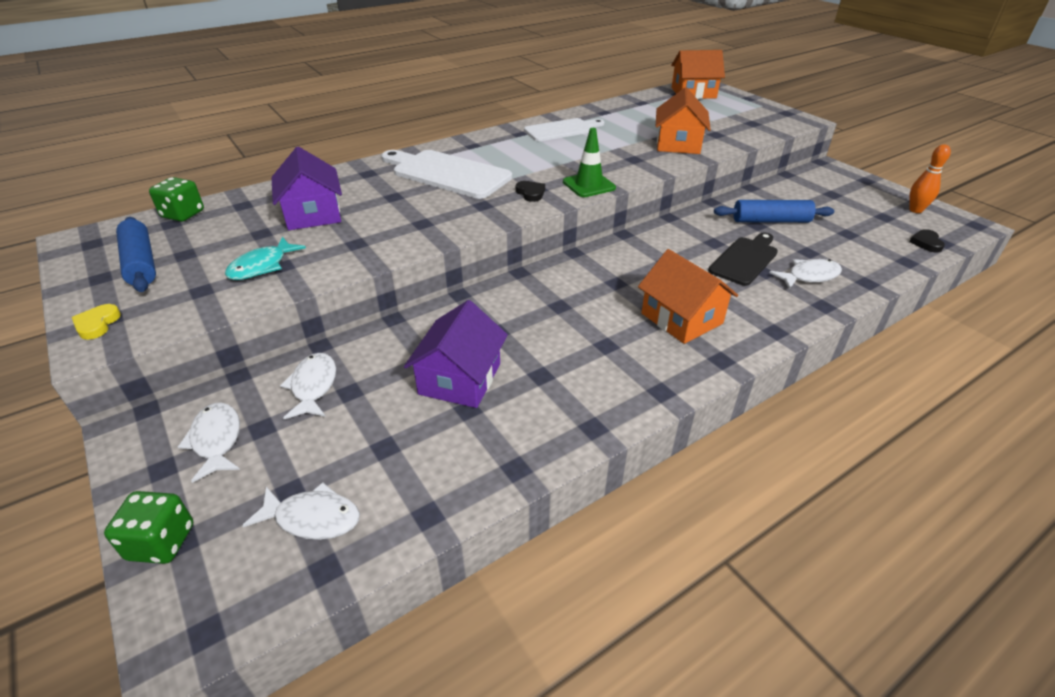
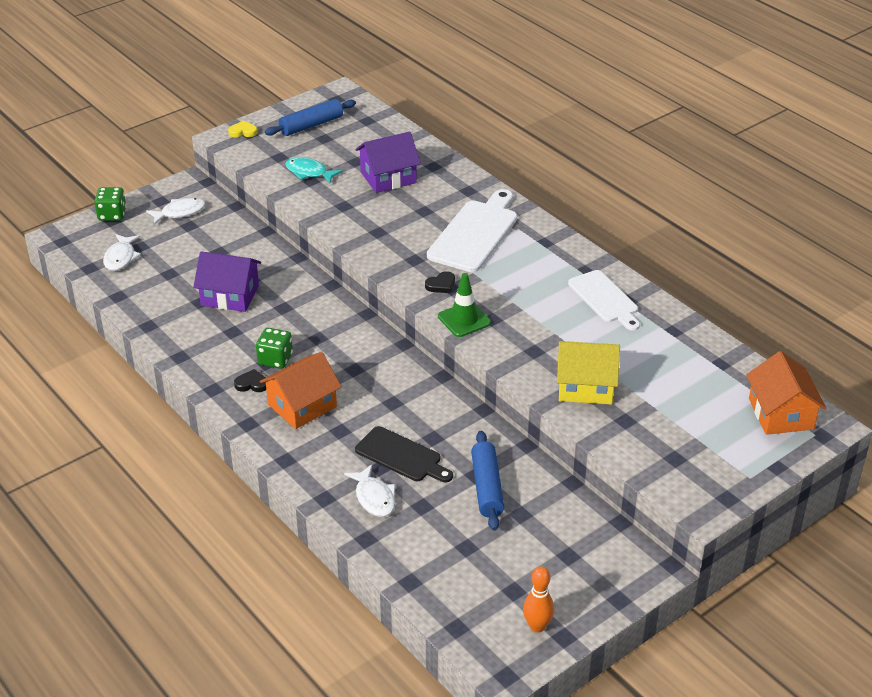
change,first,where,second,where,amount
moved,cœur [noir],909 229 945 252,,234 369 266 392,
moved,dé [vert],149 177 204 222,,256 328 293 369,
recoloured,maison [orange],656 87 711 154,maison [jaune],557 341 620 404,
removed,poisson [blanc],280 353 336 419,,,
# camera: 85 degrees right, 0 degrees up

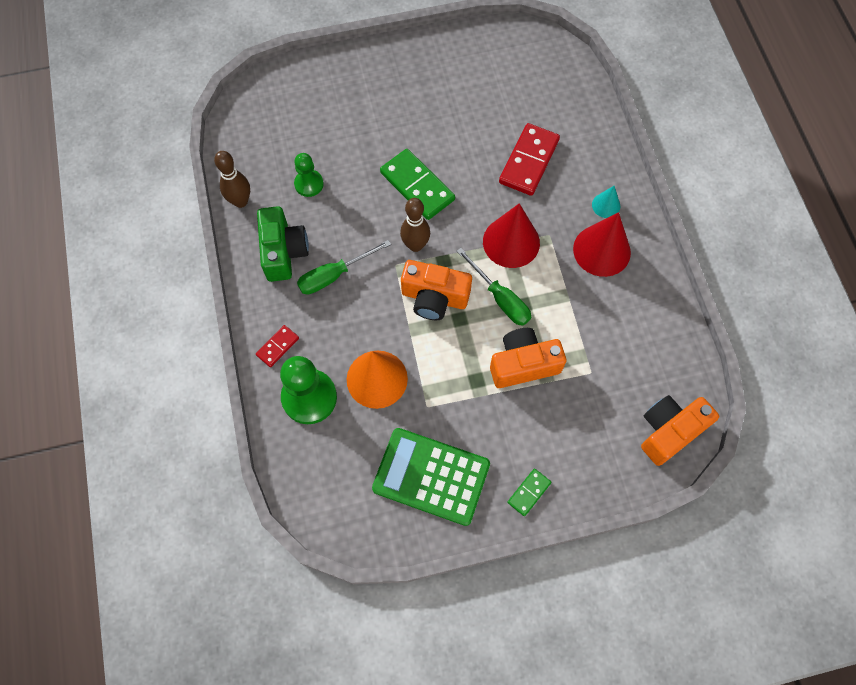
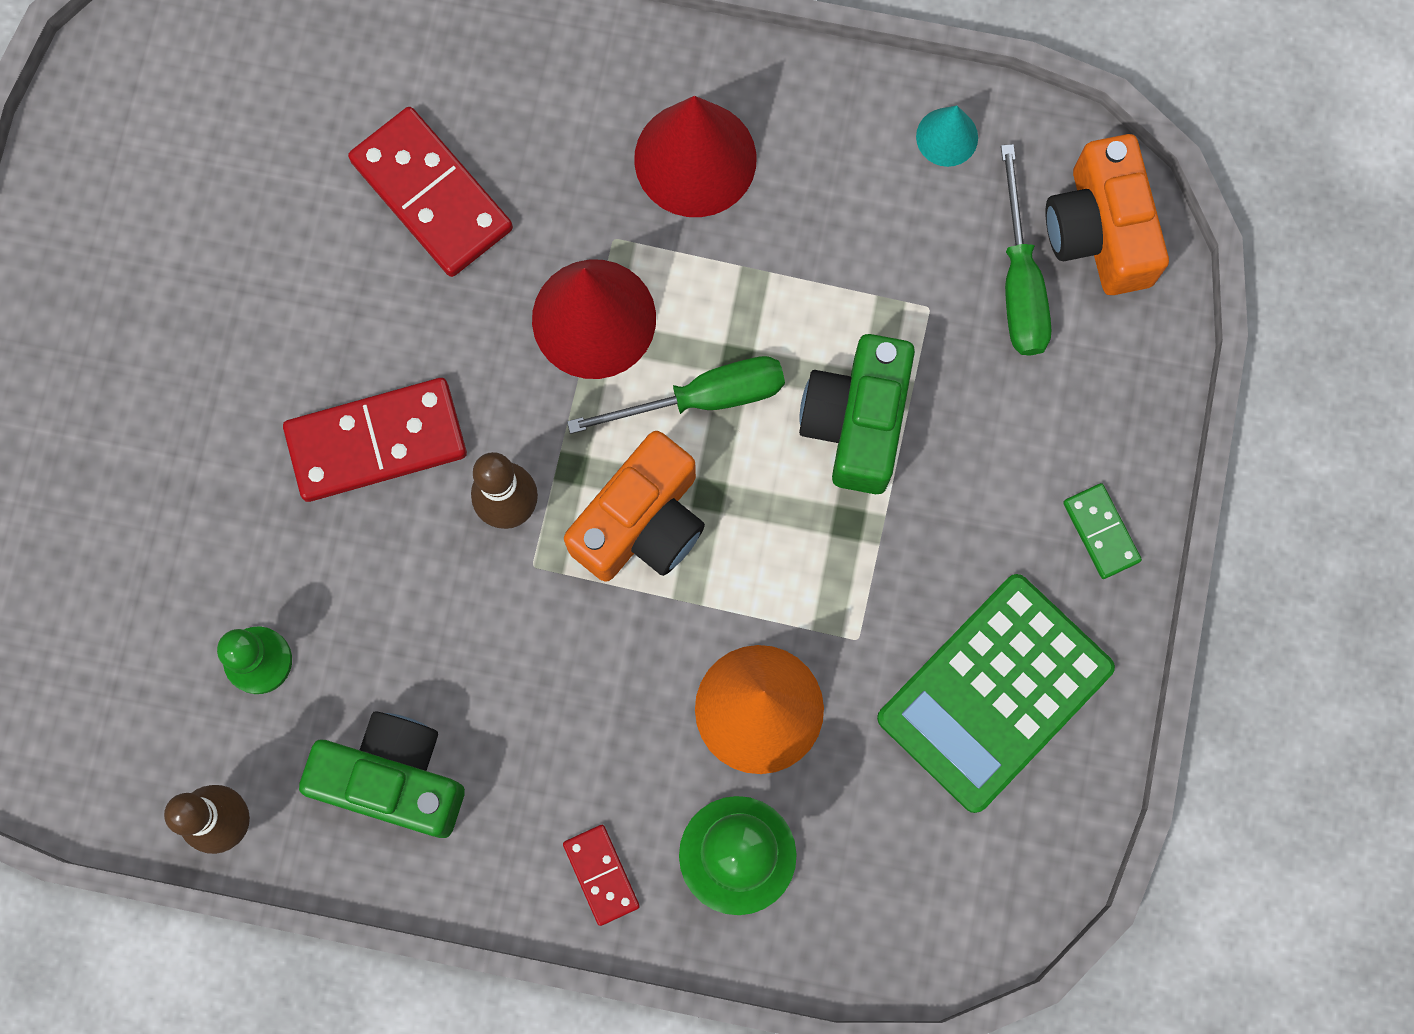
change,first,where,second,where,amount
recoloured,domino [vert],380 149 455 220,domino [rouge],283 378 467 502,
recoloured,appareil photo [orange],490 328 566 388,appareil photo [vert],799 334 915 494,
moved,cône [turquoise],592 186 620 218,,916 106 978 167,
moved,tournevis [vert],297 240 391 294,,1001 144 1051 355,
# camera: 65 degrees left, 10 degrees up

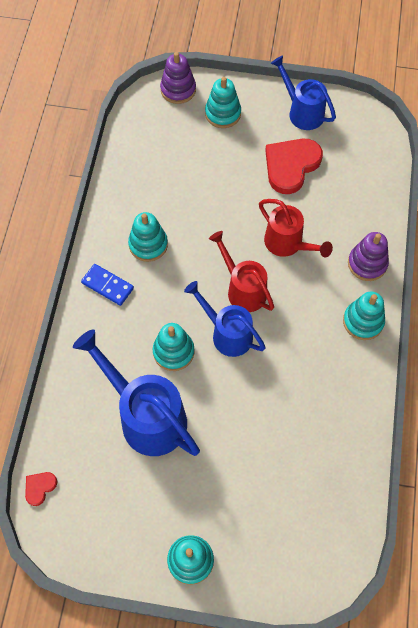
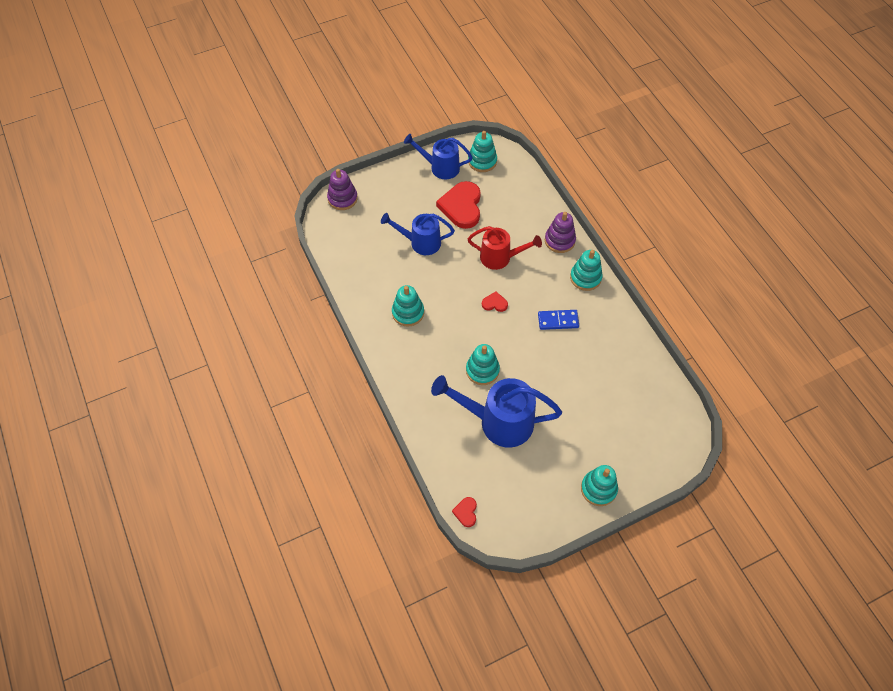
change,first,where,second,where,amount
moved,arrosoir [bleu],184 281 266 357,,381 213 455 255,
moved,jouet à empiler [turquoise],205 77 241 128,,468 131 497 172,
replaced,arrosoir [rouge],209 231 274 312,cœur [rouge],482 291 508 312,
moved,domino [bleu],81 264 134 306,,538 310 579 330,
# camera: 35 degrees left, 5 degrees down

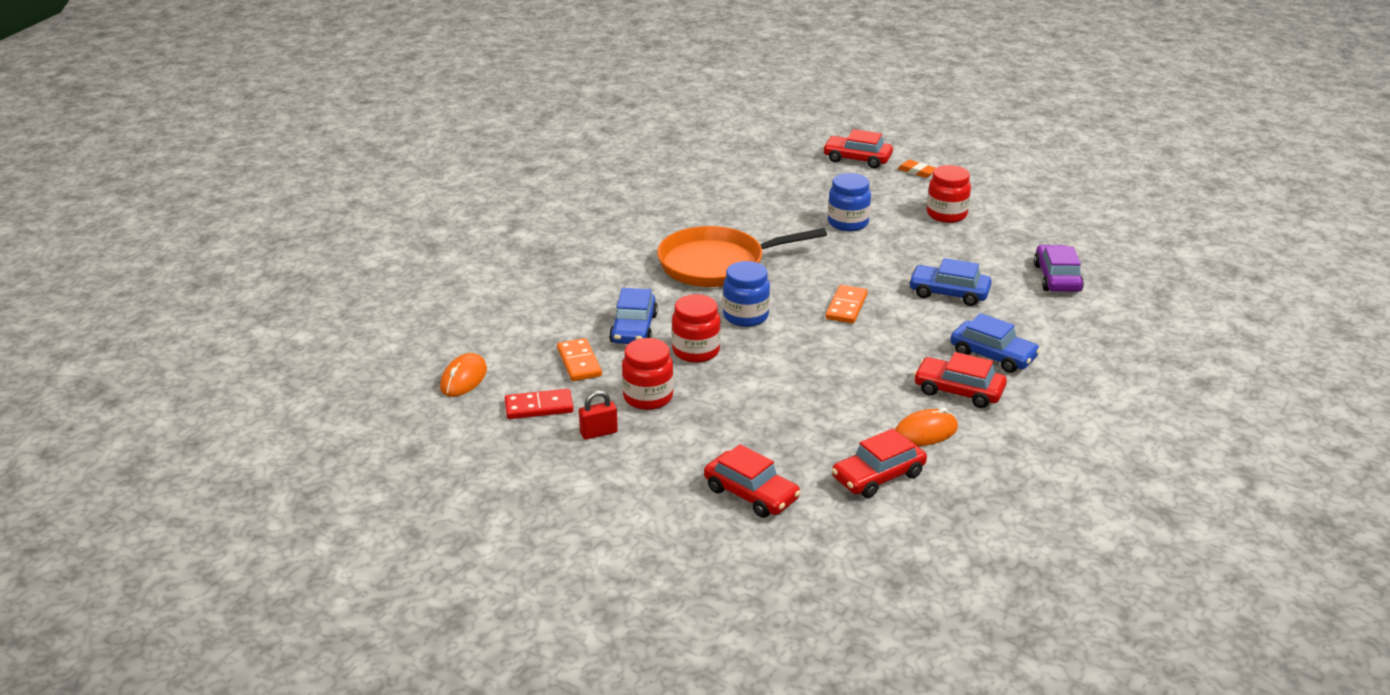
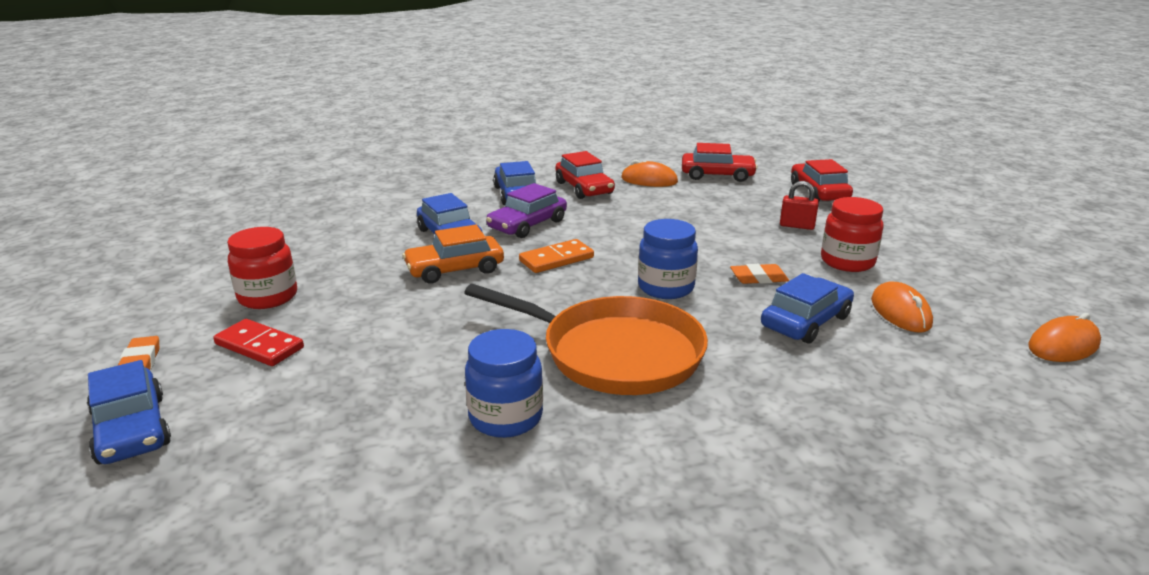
change,first,where,second,where,amount
recoloured,voiture [rouge],823 129 893 168,voiture [bleu],87 360 171 464,
moved,domino [rouge],505 389 574 419,,213 319 304 366,
added,,,voiture [orange],402 225 504 284,
moved,bocal [bleu],828 173 871 231,,465 329 543 438,
moved,voiture [violet],1034 245 1084 292,,486 183 567 238,
replaced,bocal [rouge],672 294 721 363,gomme [orange],730 264 789 284,
moved,cadenas [rouge],579 391 618 440,,780 181 819 230,
replaced,domino [orange],557 338 602 381,souris [orange],871 282 933 332,
# camera: 140 degrees left, 5 degrees down

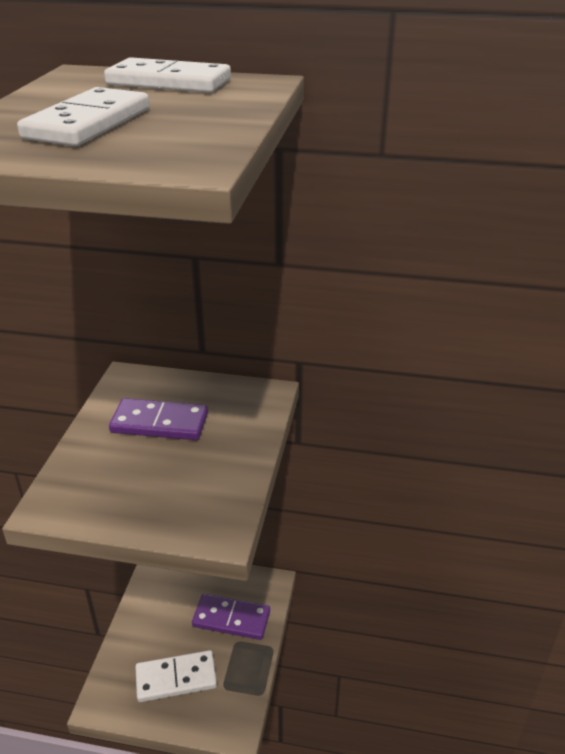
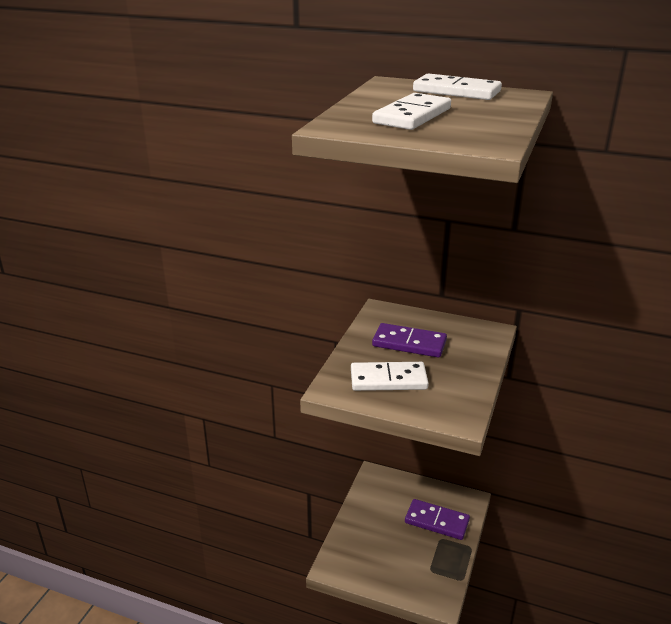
change,first,where,second,where,amount
moved,domino [blanc],136 650 217 702,,351 362 429 391,
# camera: 10 degrees right, 5 degrees down

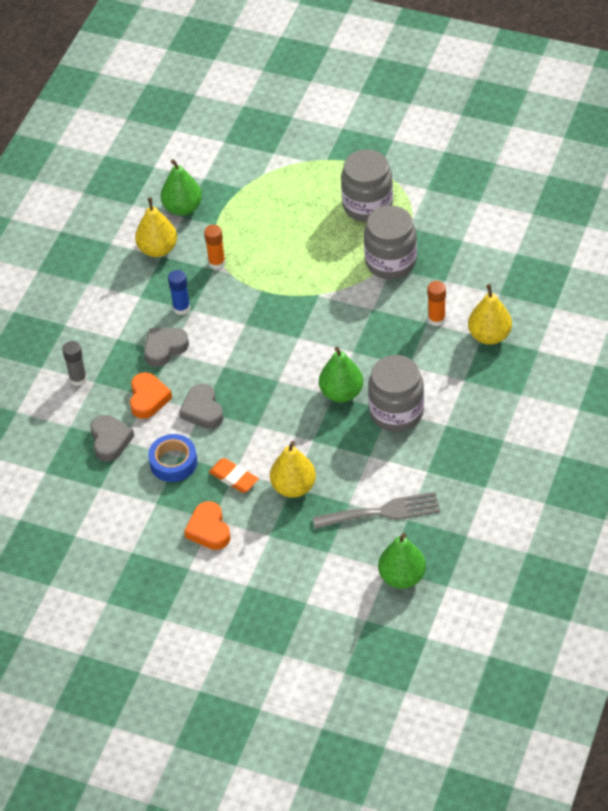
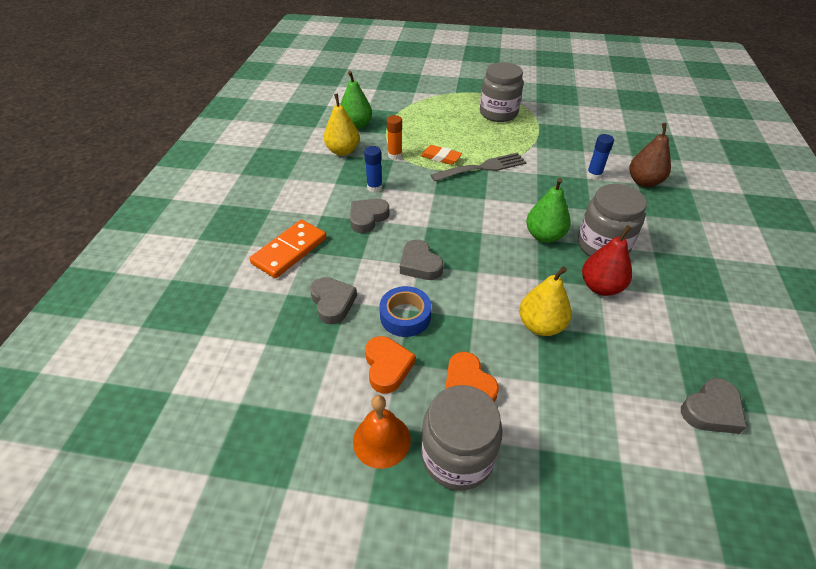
change,first,where,second,where,amount
replaced,bâton de colle [gris],62 341 87 386,domino [orange],249 220 327 278,
added,,,cloche [orange],353 395 411 469,
moved,cœur [orange],130 372 172 419,,365 336 416 393,
moved,gomme [orange],209 458 259 493,,421 145 462 165,
moved,bocal [gris],364 205 417 279,,421 385 503 491,
moved,fourchette [gris],312 492 441 529,,431 153 527 182,
added,,,poire [rouge],582 225 632 296,
recoloured,bâton de colle [orange],427 281 446 326,bâton de colle [bleu],587 134 614 180,
recoloured,poire [jaune],468 284 512 345,poire [marron],629 123 671 187,
replaced,poire [vert],378 533 426 589,cœur [gris],681 378 747 434,
# camera: 15 degrees left, 5 degrees down

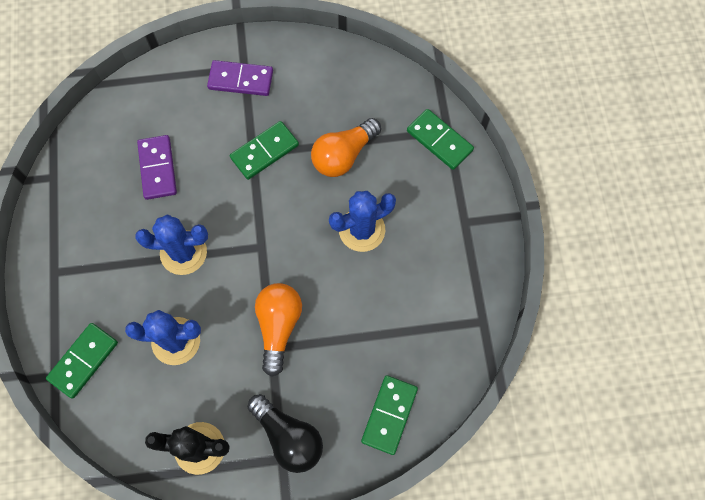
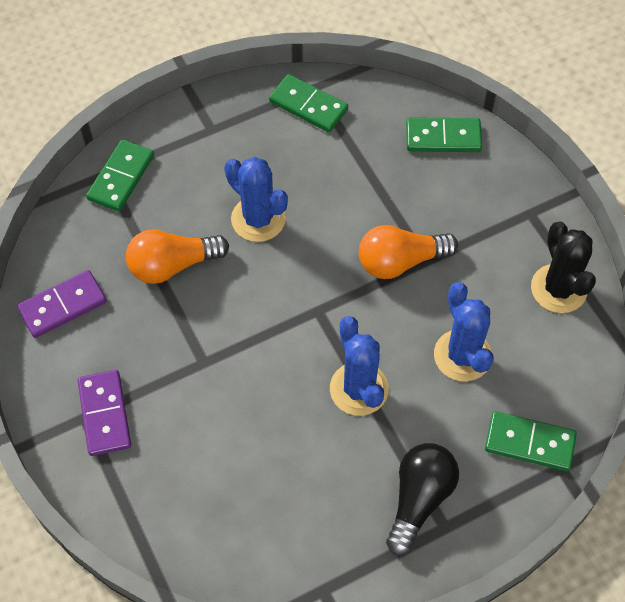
change,first,where,second,where,amount
moved,domino [violet],137 135 177 200,,17 270 106 338,
turned,ampoule [orange],311 118 381 177,,126 229 229 284,135 degrees clockwise
moved,domino [vert],230 121 299 180,,269 74 348 133,
moved,ampoule [noir],248 394 323 473,,386 443 459 555,
# camera: 110 degrees left, 10 degrees down

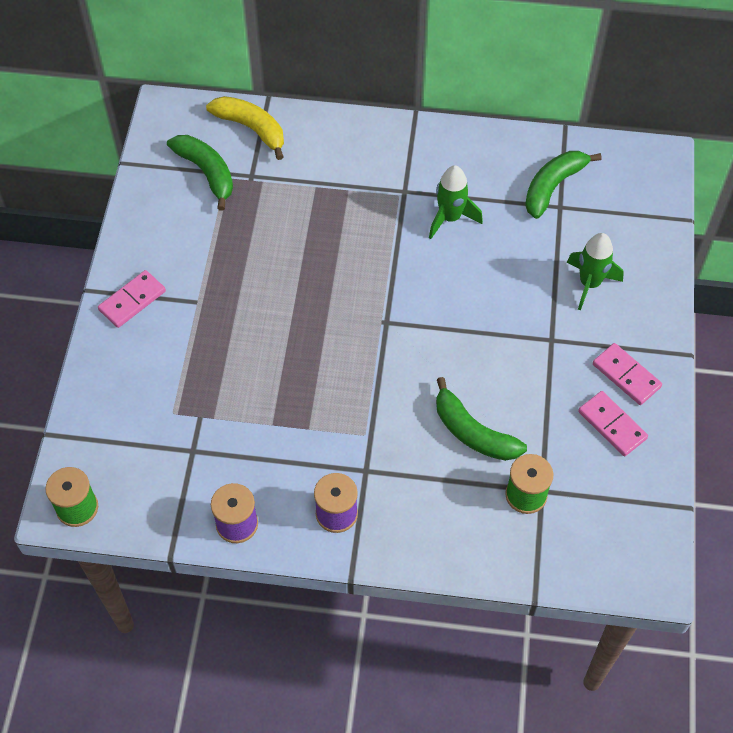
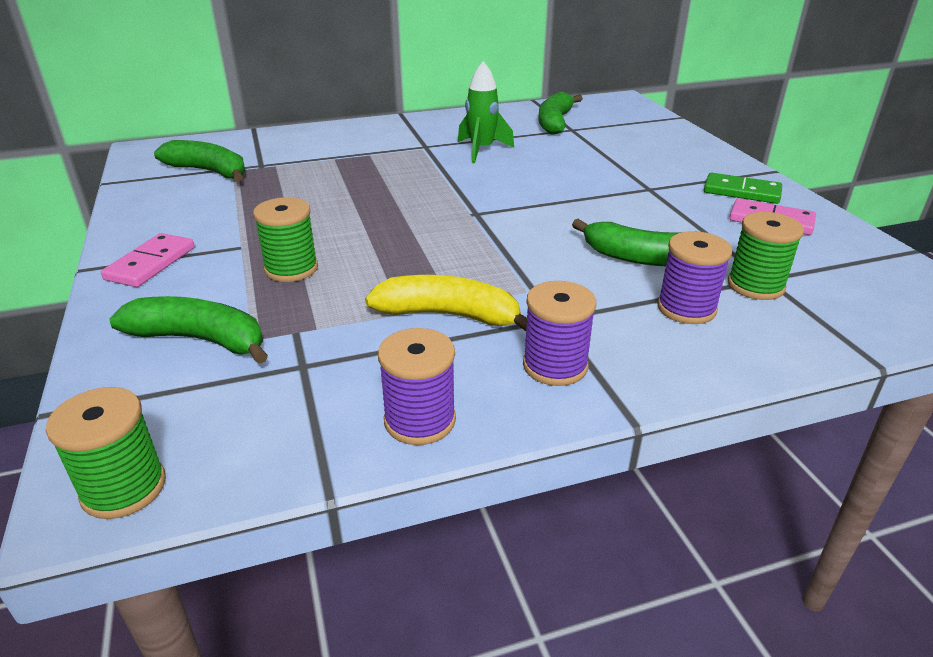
change,first,where,second,where,amount
added,,,banane [vert],109 296 268 364,
added,,,bobine [vert],253 197 318 282,
moved,banane [jaune],206 96 284 160,,365 275 527 331,
added,,,bobine [violet],657 231 732 324,
recoloured,domino [rose],593 343 662 405,domino [vert],704 173 782 204,
removed,fusée [vert],567 233 624 310,,,
# camera: 25 degrees left, 25 degrees down

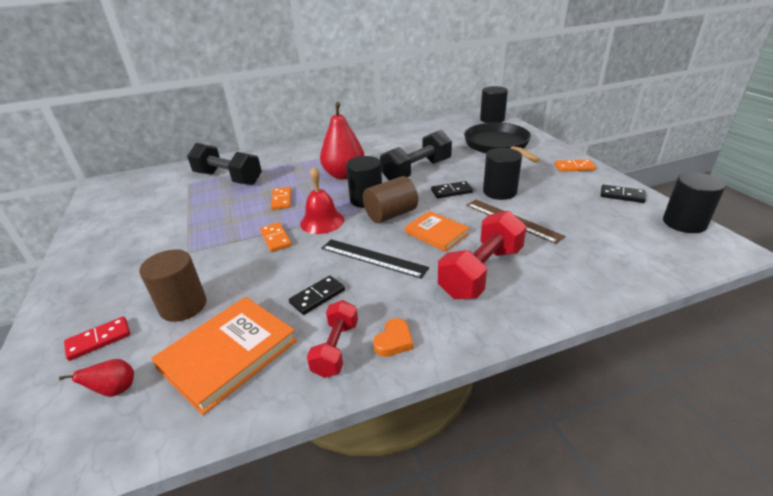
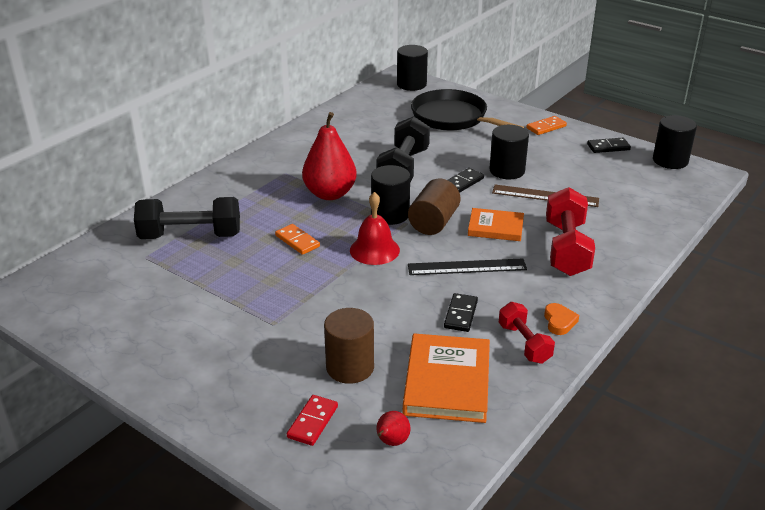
change,first,where,second,where,amount
removed,domino [orange],260 222 292 252,,,
# camera: 35 degrees left, 0 degrees up

